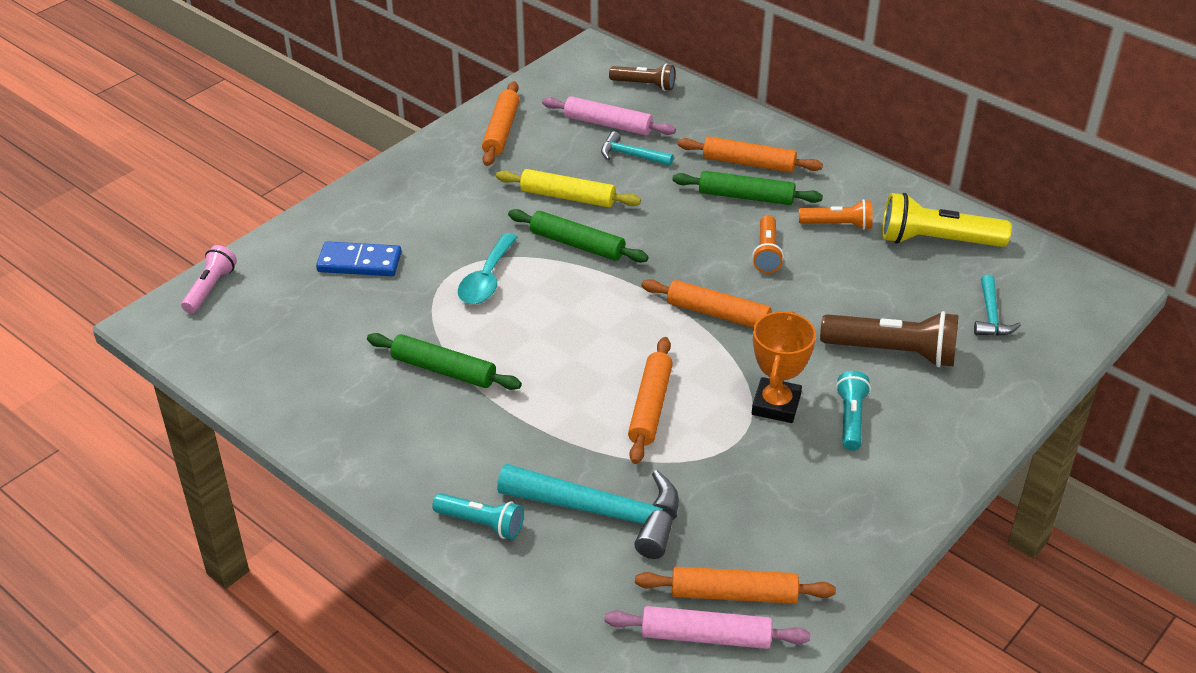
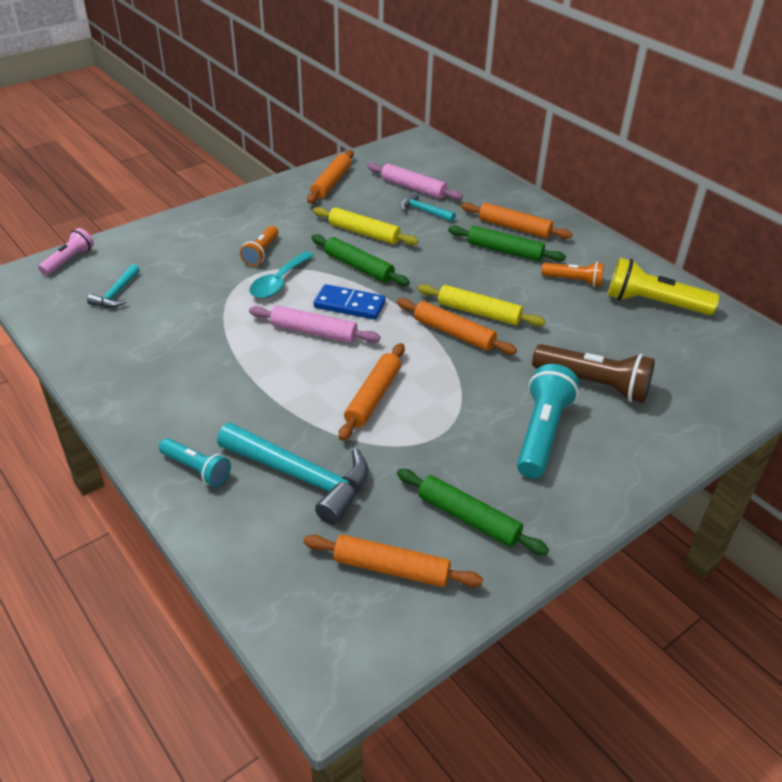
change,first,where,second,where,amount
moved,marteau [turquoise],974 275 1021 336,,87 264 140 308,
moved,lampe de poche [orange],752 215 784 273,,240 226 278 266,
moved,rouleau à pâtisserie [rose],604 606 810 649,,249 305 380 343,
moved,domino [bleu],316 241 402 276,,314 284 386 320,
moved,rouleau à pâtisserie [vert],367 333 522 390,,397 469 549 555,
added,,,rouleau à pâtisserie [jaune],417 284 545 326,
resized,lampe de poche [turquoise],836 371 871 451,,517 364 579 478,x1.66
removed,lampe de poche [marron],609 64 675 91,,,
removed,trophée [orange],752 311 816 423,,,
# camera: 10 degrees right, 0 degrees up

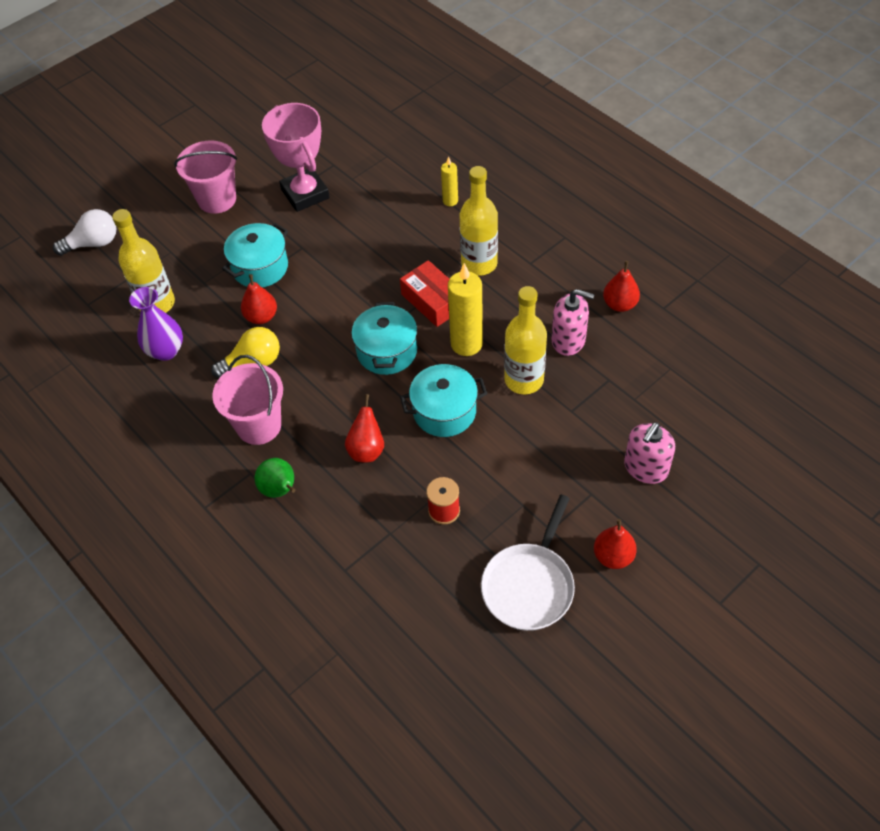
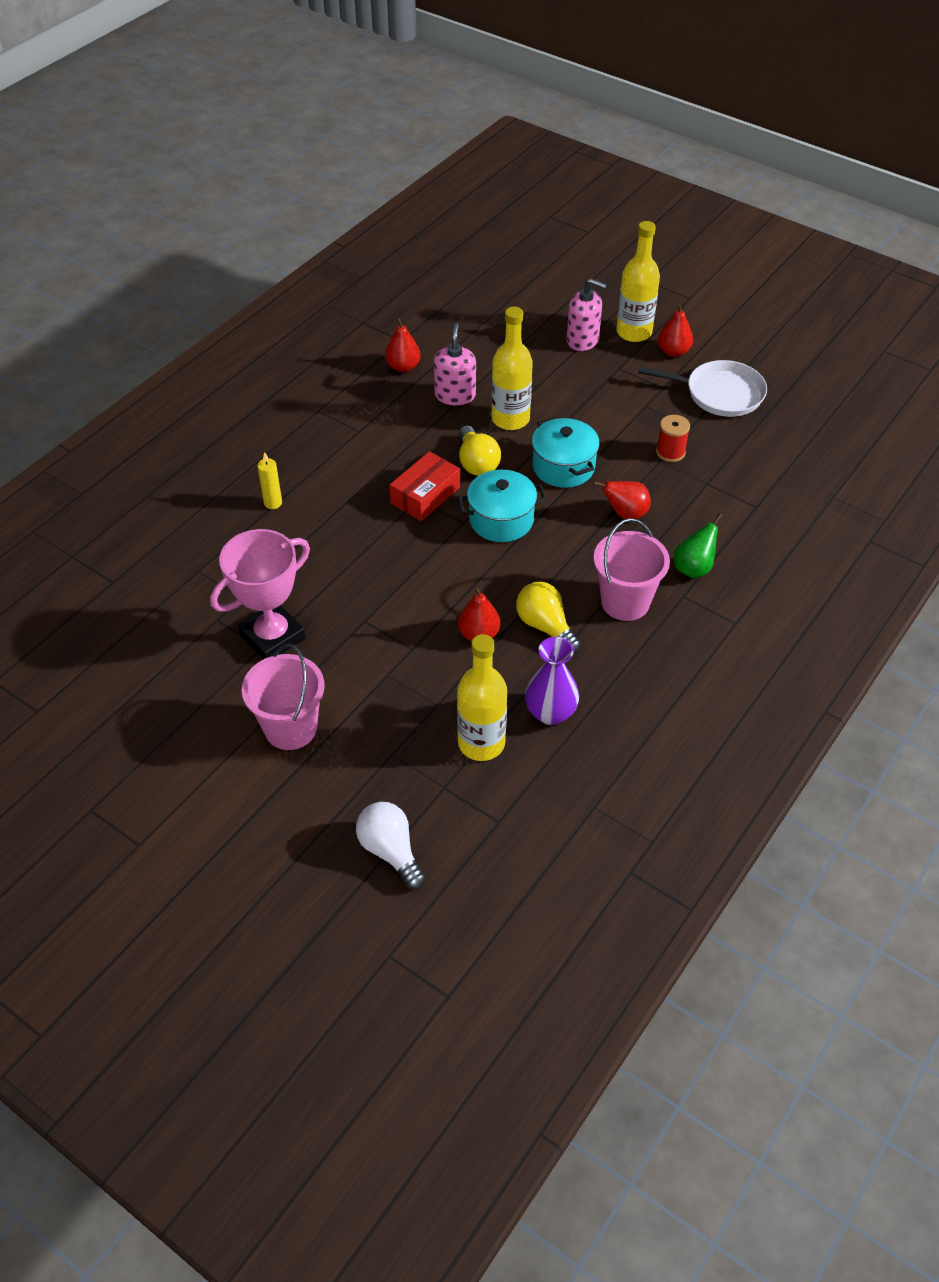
change,first,where,second,where,amount
replaced,bougie [jaune],448 263 483 356,ampoule [jaune],459 426 501 476,
moved,bouteille [jaune],460 166 498 276,,616 221 660 342,
removed,marmite [turquoise],222 223 288 288,,,
# camera: 105 degrees left, 5 degrees down

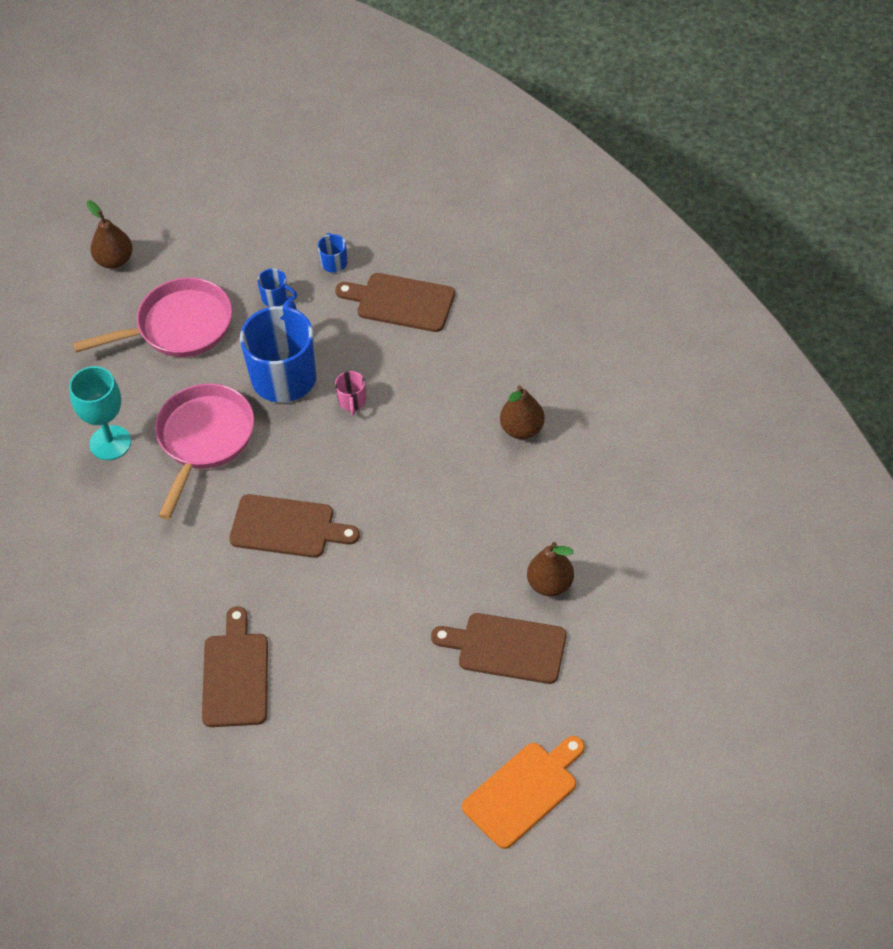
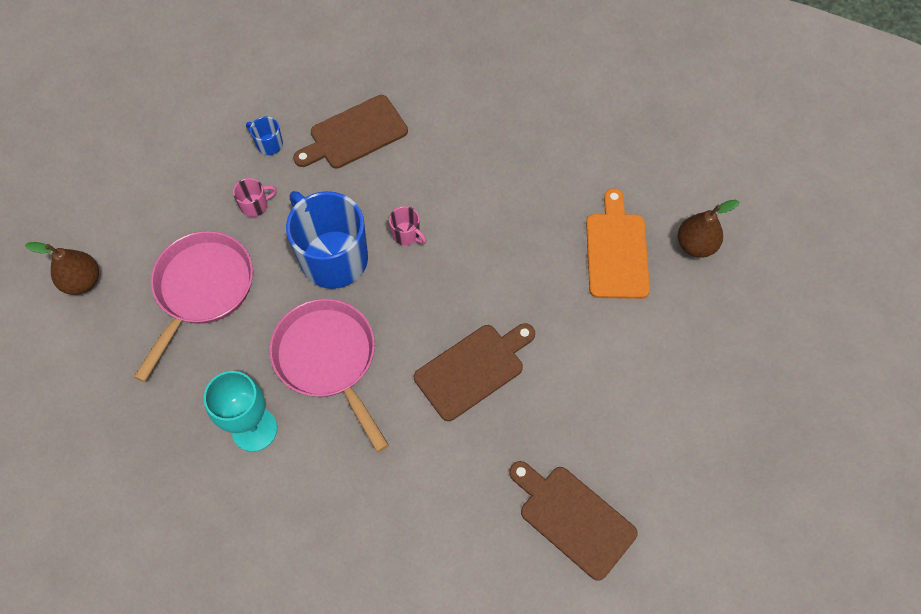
change,first,where,second,where,amount
recoloured,tasse [bleu],257 269 297 307,tasse [rose],233 178 277 217,
moved,planche à découper [orange],462 736 585 849,,586 188 650 299,
removed,planche à découper [marron],431 613 566 684,,,
removed,poire [marron],500 385 545 439,,,
# camera: 50 degrees left, 10 degrees up

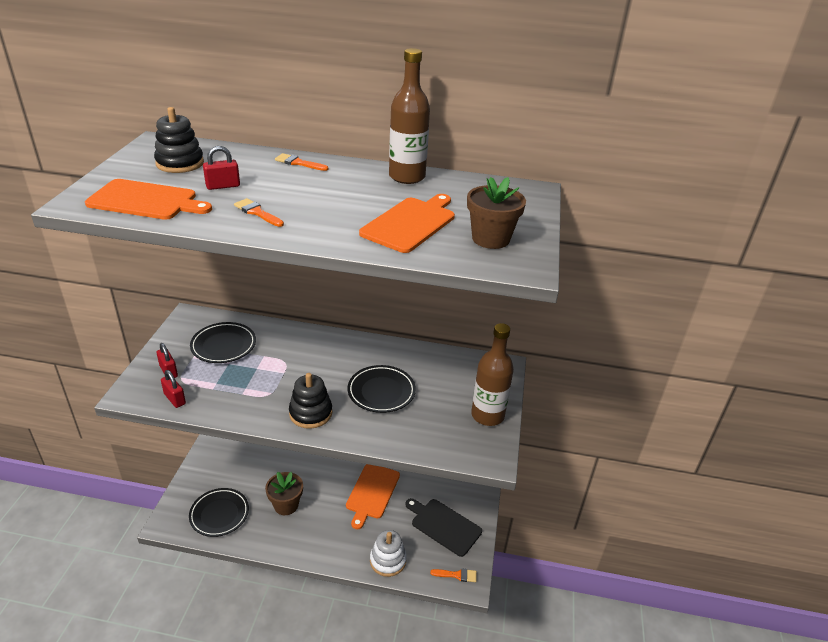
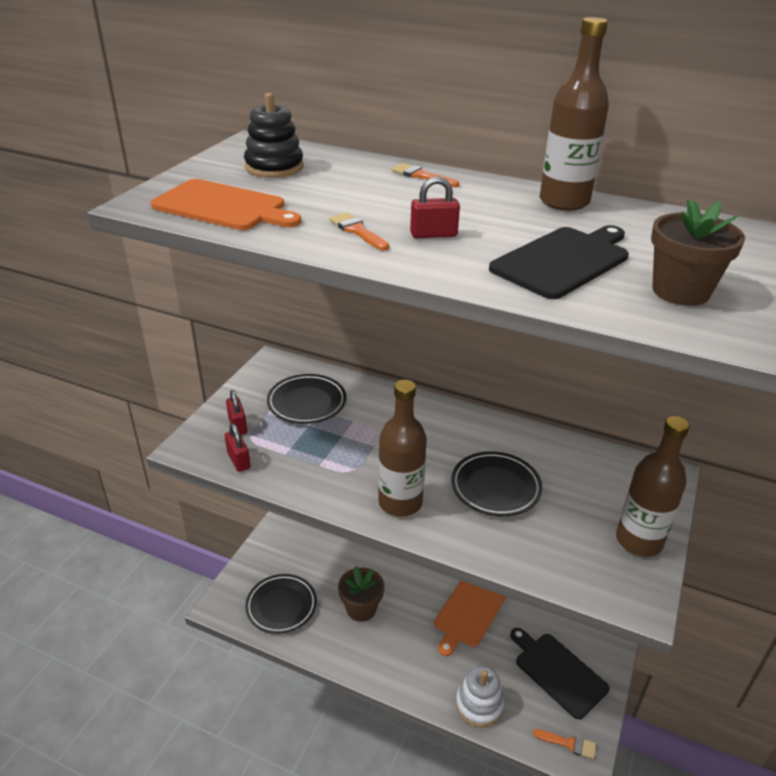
change,first,where,second,where,amount
replaced,jouet à empiler [noir],289 373 332 429,bouteille [marron],378 380 427 517,
moved,cadenas [rouge],203 146 240 190,,410 177 460 238,
recoloured,planche à découper [orange],359 194 455 253,planche à découper [noir],489 225 629 299,
# camera: 15 degrees right, 0 degrees up

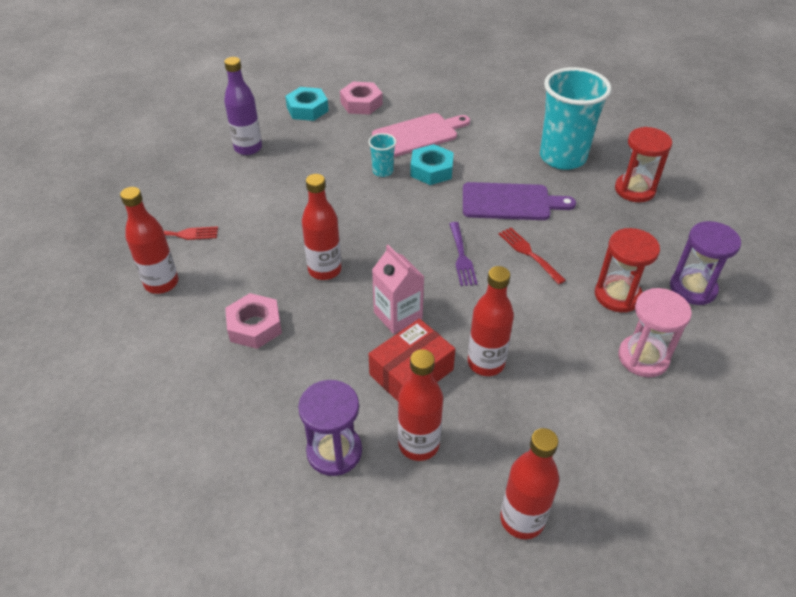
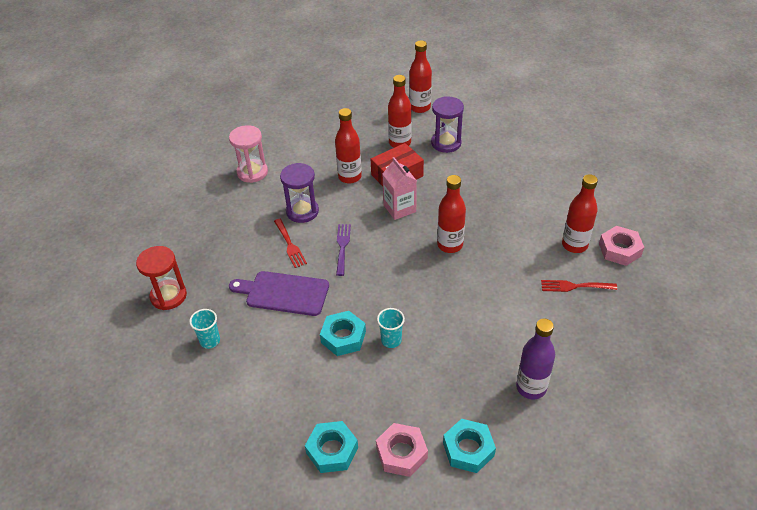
change,first,where,second,where,amount
resized,gobelet [turquoise],540 67 612 170,,189 309 220 349,x0.44
moved,sablier [violet],670 221 741 305,,280 163 319 223,
added,,,écrou [turquoise],305 421 358 473,
moved,bouteille [rouge],500 428 559 539,,409 40 432 113,
moved,écrou [rose],225 293 282 349,,599 226 644 266,
removed,planche à découper [rose],372 113 470 157,,,
removed,sablier [rouge],595 228 660 313,,,
# camera: 170 degrees left, 0 degrees up

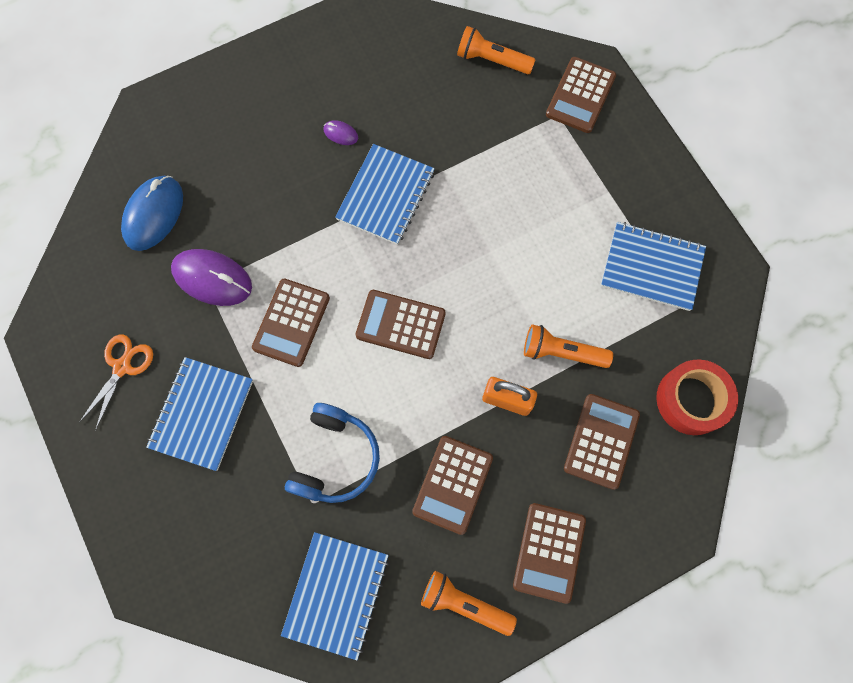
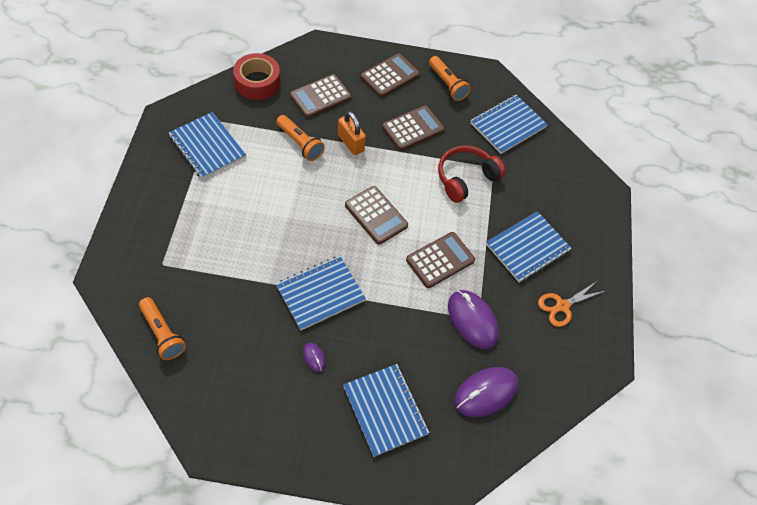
change,first,where,second,where,amount
added,,,carnet [bleu],343 364 429 457,
recoloured,casque audio [bleu],285 403 380 503,casque audio [rouge],438 145 506 203,
recoloured,souris [bleu],121 176 183 251,souris [violet],454 367 518 417,
removed,calculatrice [marron],546 57 616 133,,,
# camera: 150 degrees left, 15 degrees down

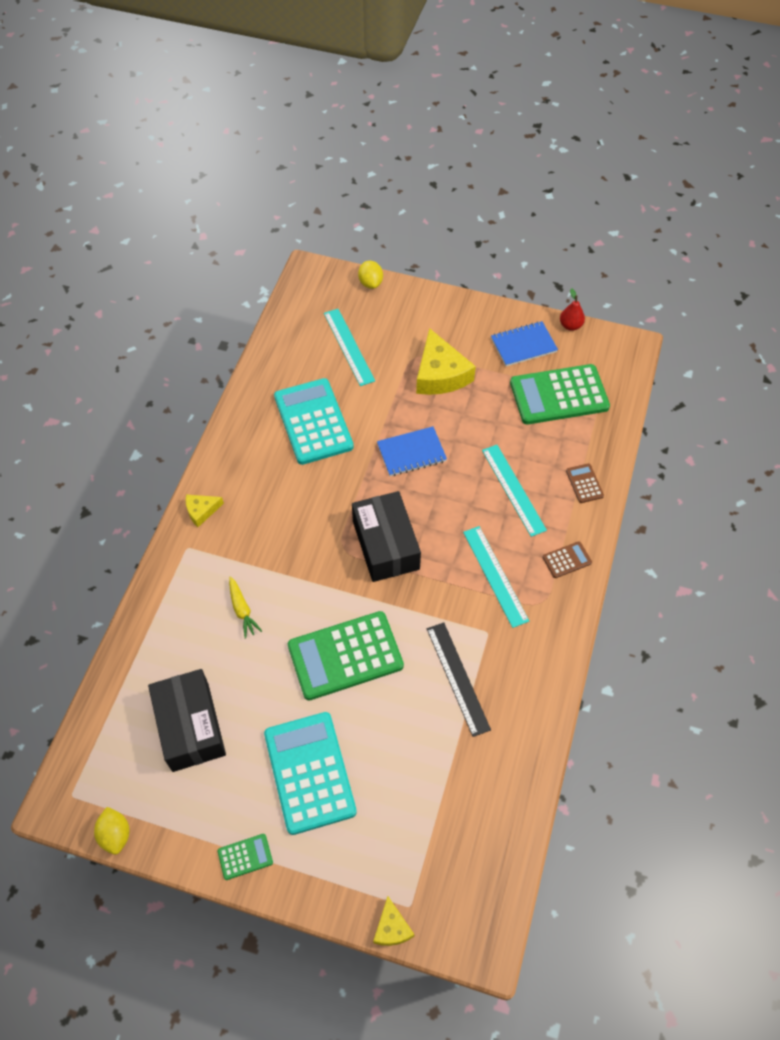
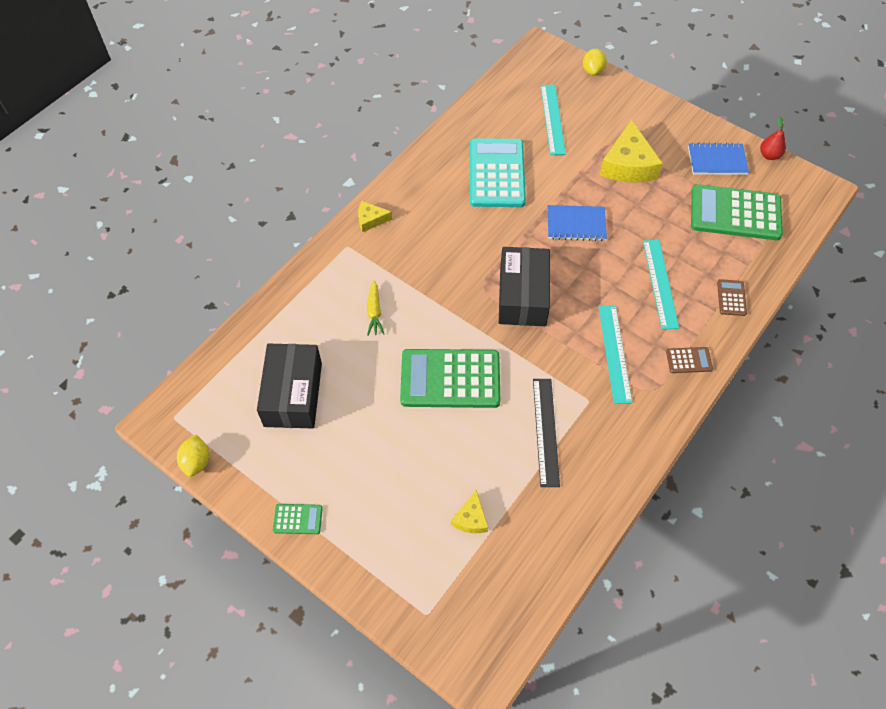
change,first,where,second,where,amount
moved,fromage [jaune],373 896 414 946,,451 490 488 533,
removed,calculatrice [turquoise],264 712 357 835,,,
# camera: 20 degrees right, 0 degrees up

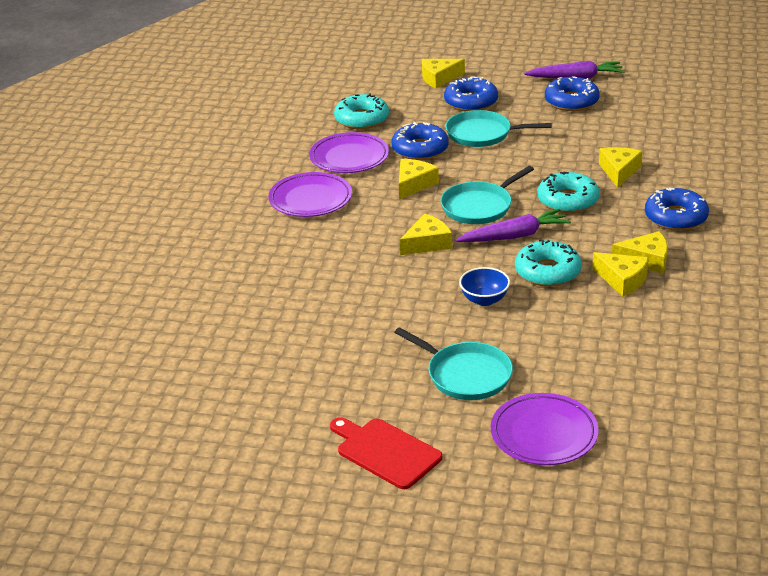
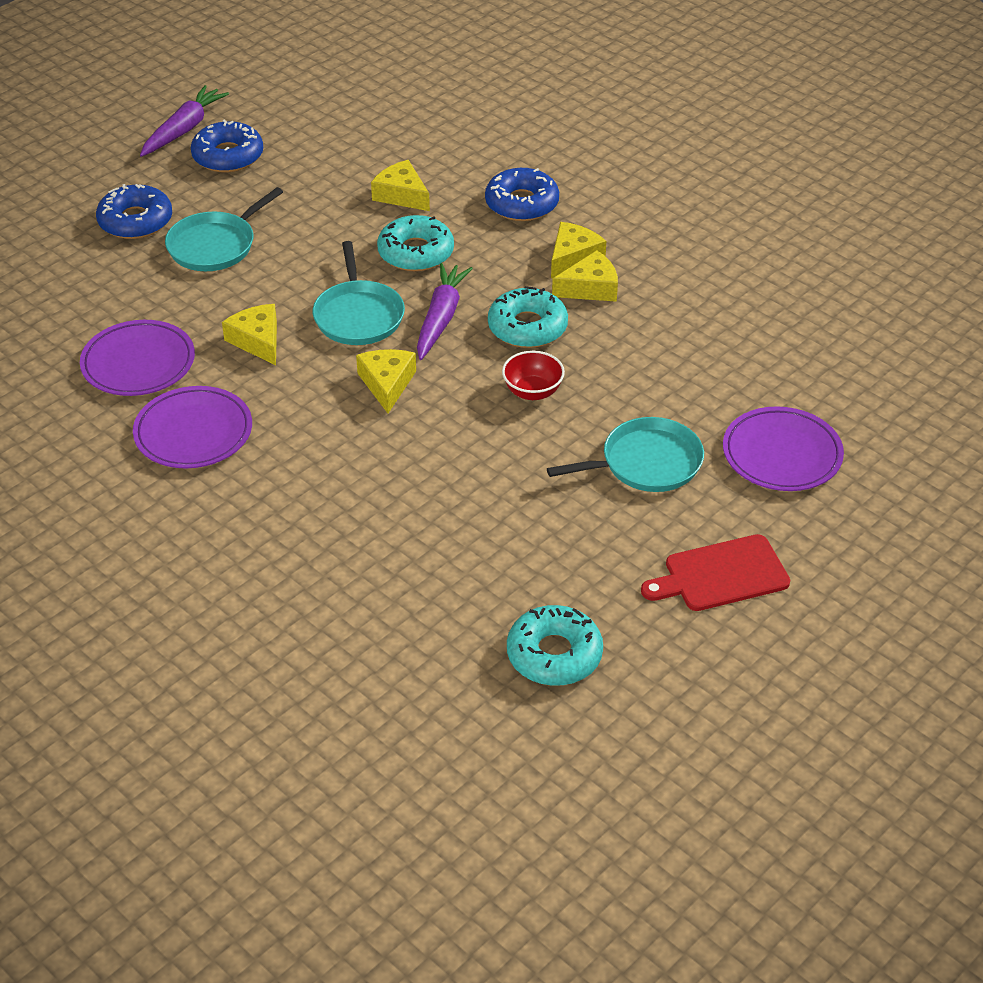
change,first,where,second,where,amount
recoloured,bol [bleu],459 267 510 306,bol [rouge],502 351 565 400,
moved,beignet [turquoise],334 93 389 129,,507 605 603 686,
removed,beignet [bleu],391 122 449 160,,,
removed,fromage [jaune],422 59 465 88,,,
# camera: 60 degrees left, 10 degrees up

